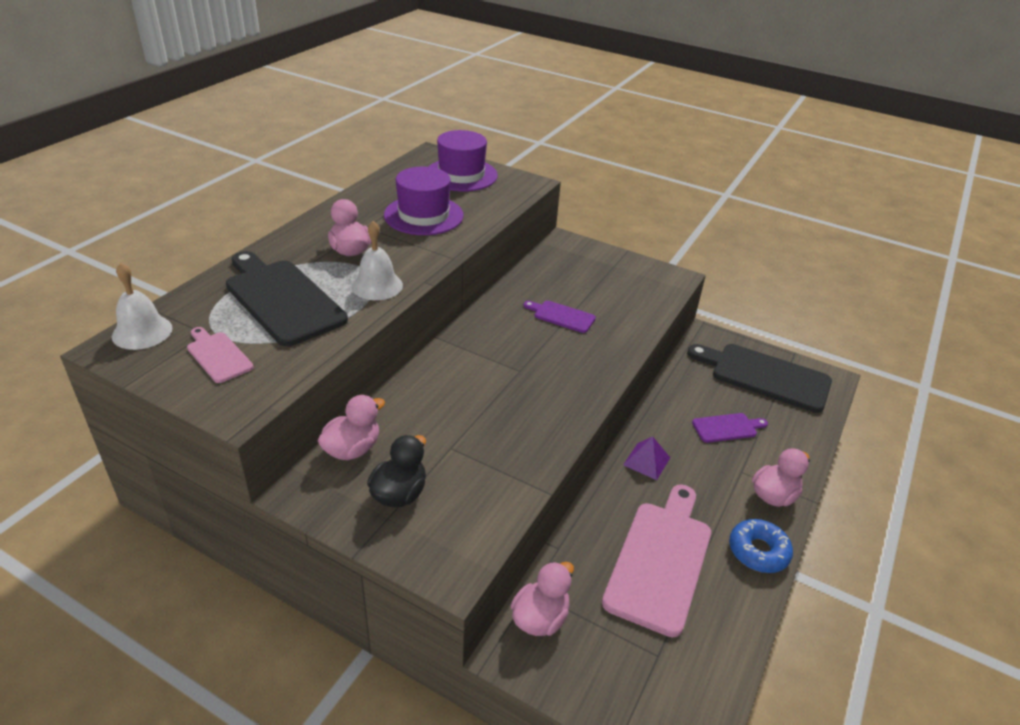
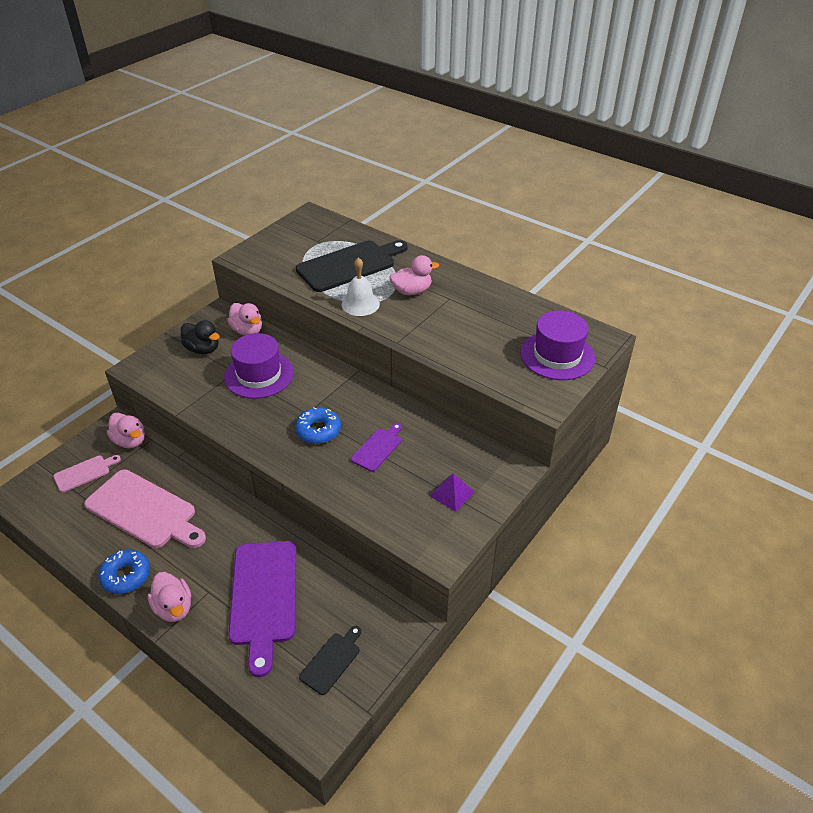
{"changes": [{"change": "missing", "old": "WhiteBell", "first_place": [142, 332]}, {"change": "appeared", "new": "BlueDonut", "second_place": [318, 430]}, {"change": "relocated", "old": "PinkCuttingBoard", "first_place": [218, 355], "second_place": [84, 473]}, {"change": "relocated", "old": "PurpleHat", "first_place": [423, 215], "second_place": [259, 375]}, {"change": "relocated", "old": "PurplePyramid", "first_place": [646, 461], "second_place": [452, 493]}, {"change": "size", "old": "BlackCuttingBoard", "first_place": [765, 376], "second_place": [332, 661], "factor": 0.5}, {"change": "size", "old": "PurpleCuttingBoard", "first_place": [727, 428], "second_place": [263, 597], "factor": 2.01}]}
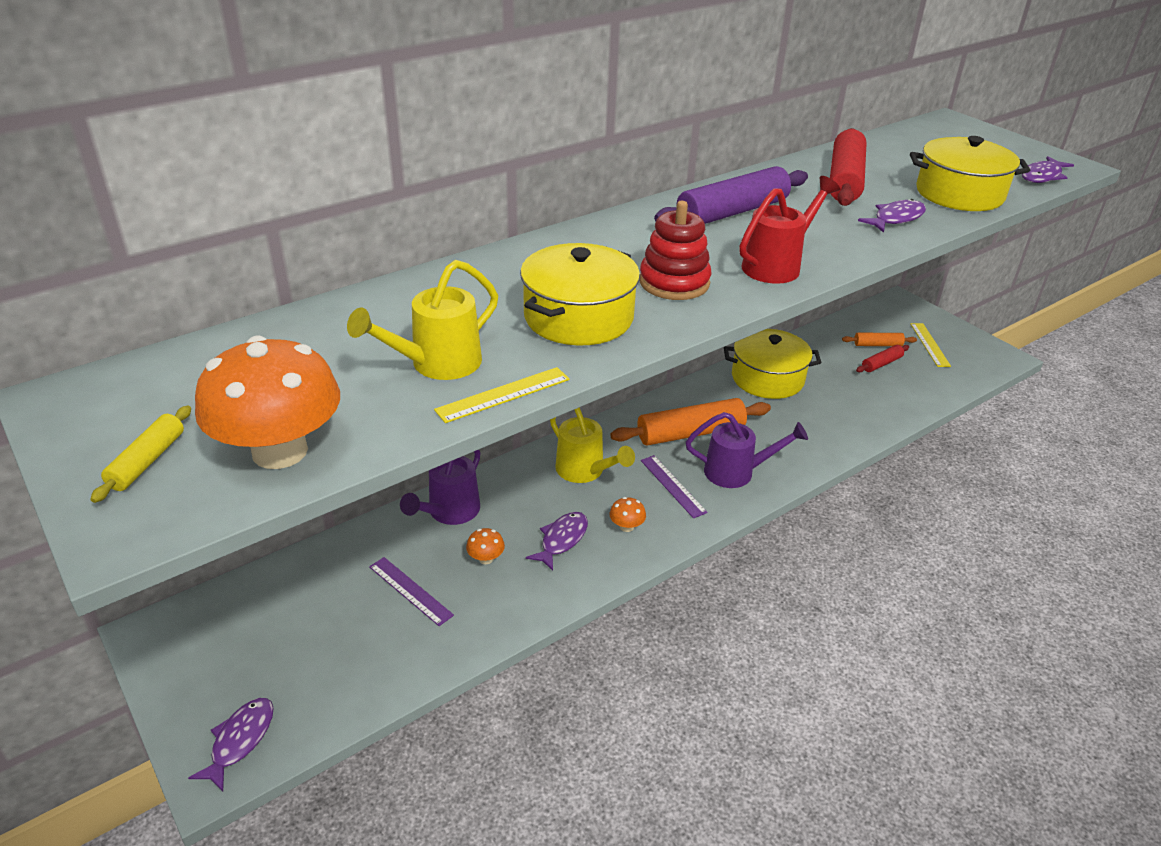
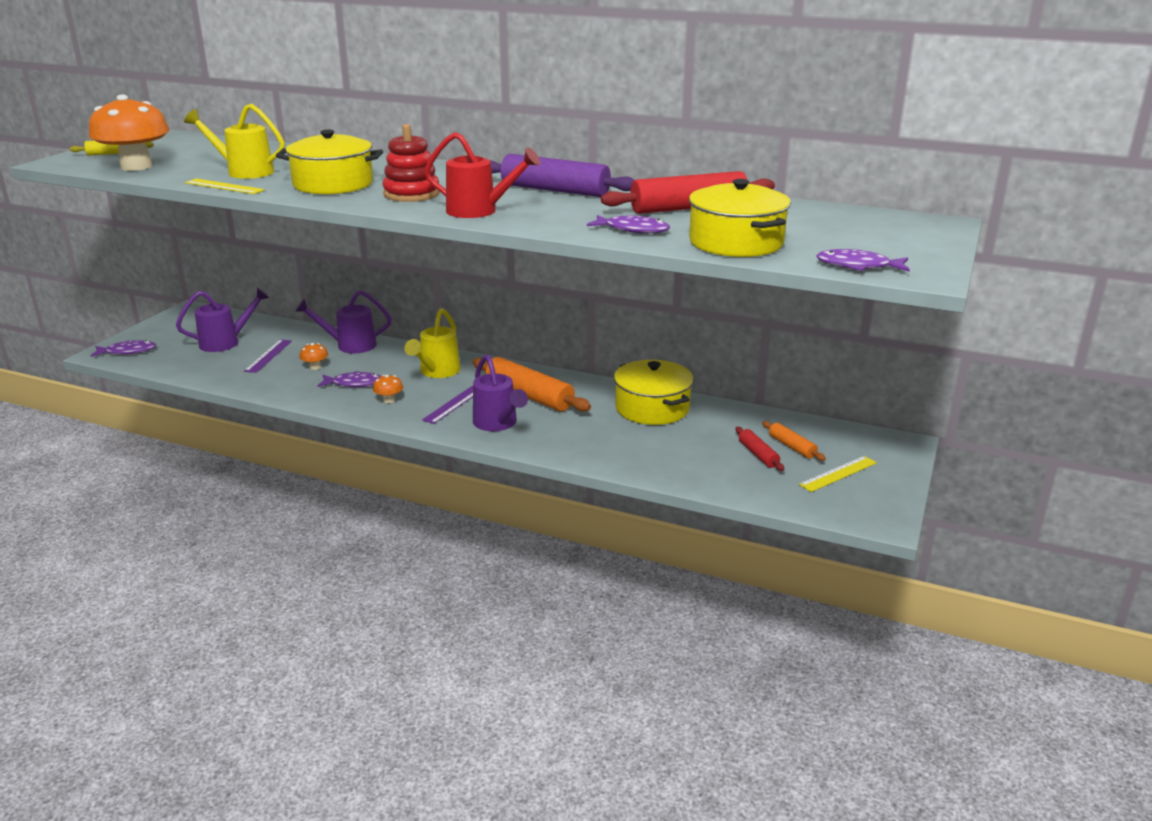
{"changes": [{"change": "appeared", "new": "PurpleWateringCan", "second_place": [225, 342]}, {"change": "spun", "old": "RedRollingPin", "first_place": [881, 364], "second_place": [758, 454], "degrees": 45}]}
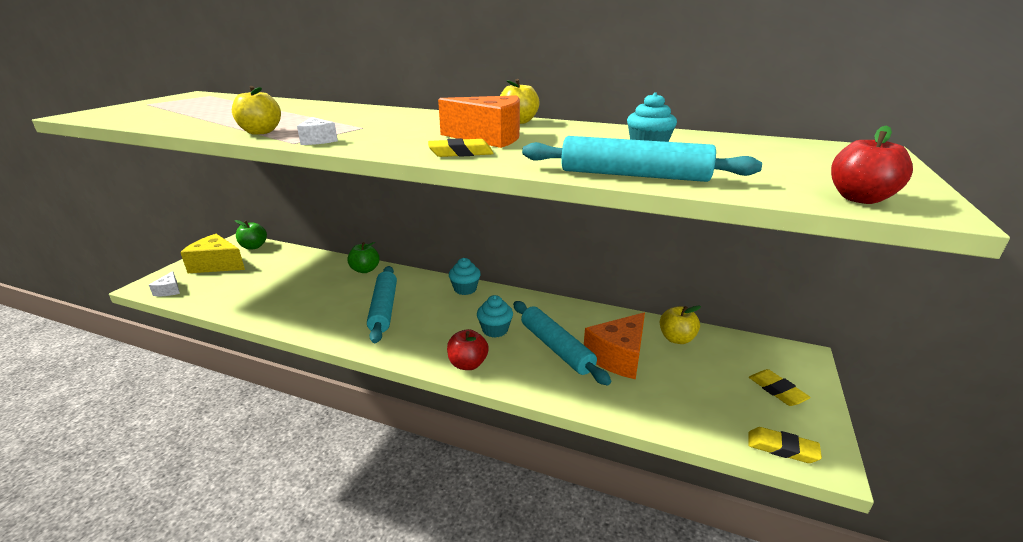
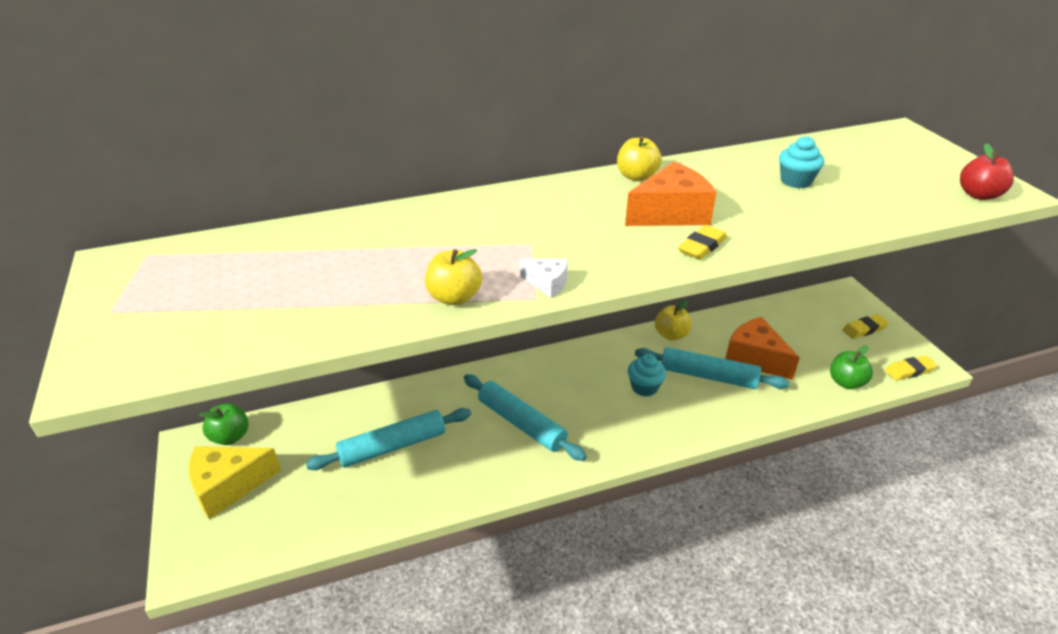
{"changes": [{"change": "missing", "old": "WhiteCheese", "first_place": [169, 290]}, {"change": "missing", "old": "RedApple", "first_place": [468, 364]}, {"change": "missing", "old": "TurquoiseCupcake", "first_place": [465, 289]}, {"change": "relocated", "old": "GreenApple", "first_place": [365, 270], "second_place": [846, 382]}, {"change": "relocated", "old": "TurquoiseRollingPin", "first_place": [634, 175], "second_place": [393, 446]}, {"change": "relocated", "old": "YellowApple", "first_place": [676, 339], "second_place": [671, 335]}, {"change": "spun", "old": "OrangeCheese", "first_place": [618, 356], "second_place": [755, 358], "degrees": 135}, {"change": "spun", "old": "YellowEraser", "first_place": [777, 390], "second_place": [864, 329], "degrees": -45}]}
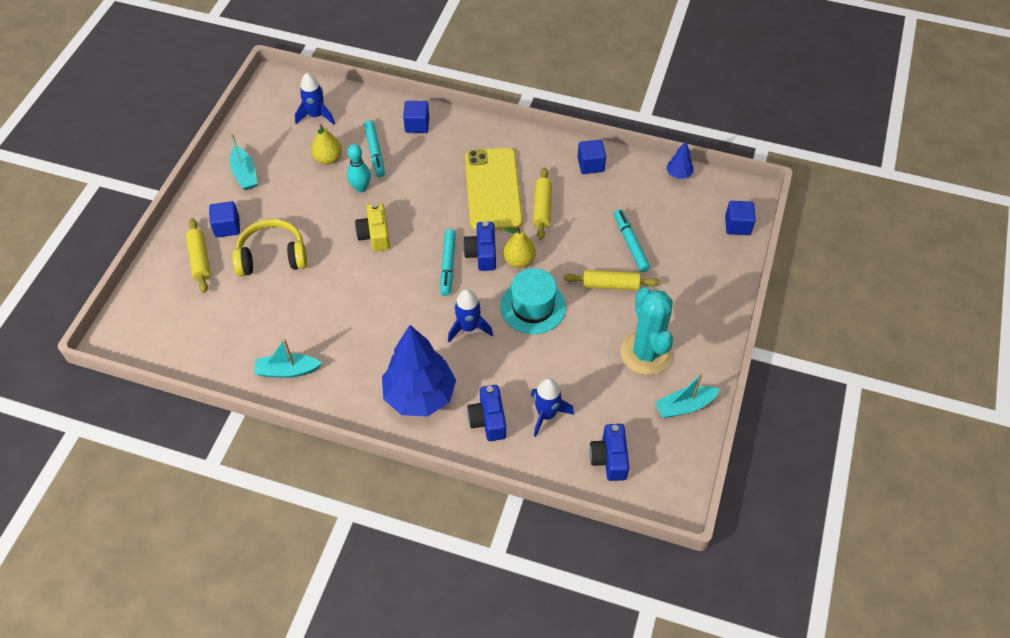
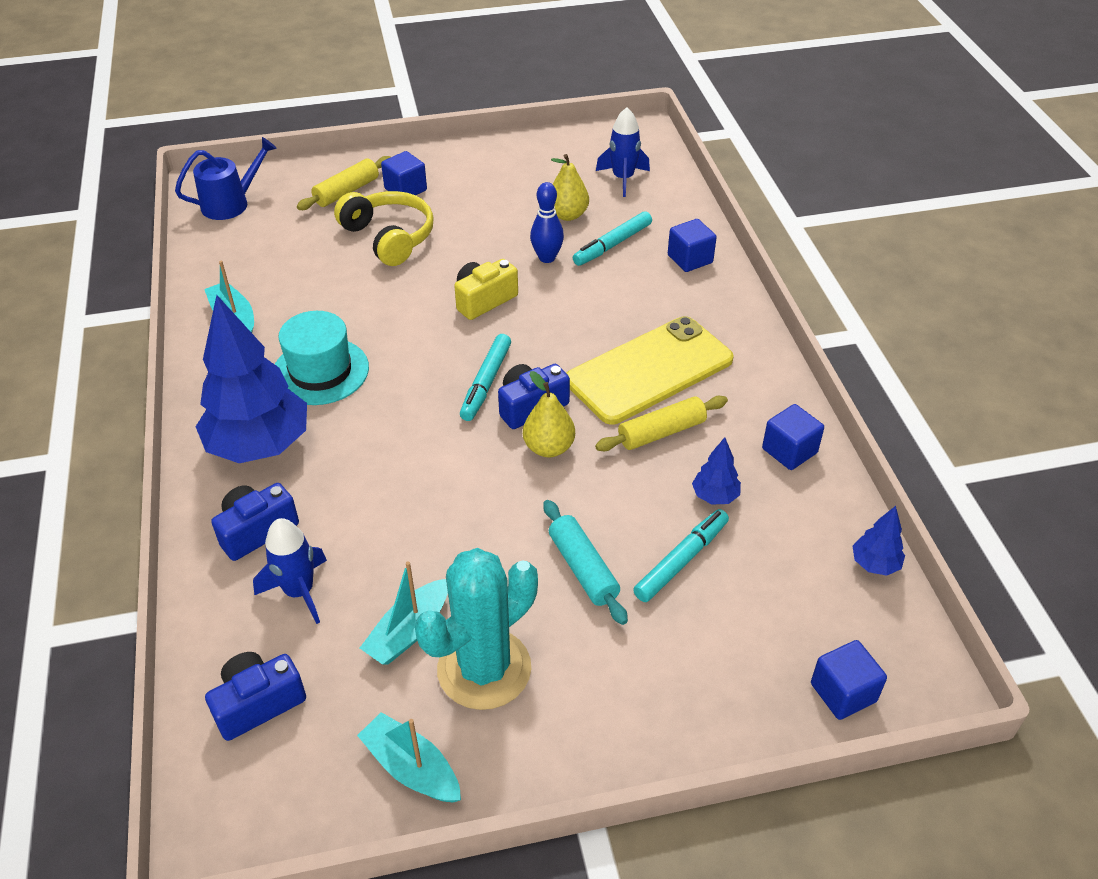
{"changes": [{"change": "missing", "old": "BlueRocket", "first_place": [468, 327]}, {"change": "appeared", "new": "BlueWateringCan", "second_place": [231, 204]}, {"change": "appeared", "new": "BlueTree", "second_place": [715, 496]}, {"change": "relocated", "old": "TurquoiseBoat", "first_place": [245, 174], "second_place": [409, 631]}, {"change": "relocated", "old": "TurquoiseHat", "first_place": [533, 306], "second_place": [320, 371]}, {"change": "colour", "old": "TurquoiseBowlingPin", "new": "BlueBowlingPin", "first_place": [361, 188], "second_place": [547, 258]}, {"change": "colour", "old": "YellowRollingPin", "new": "TurquoiseRollingPin", "first_place": [610, 285], "second_place": [583, 568]}, {"change": "spun", "old": "TurquoiseMarker", "first_place": [448, 265], "second_place": [486, 383], "degrees": -45}]}
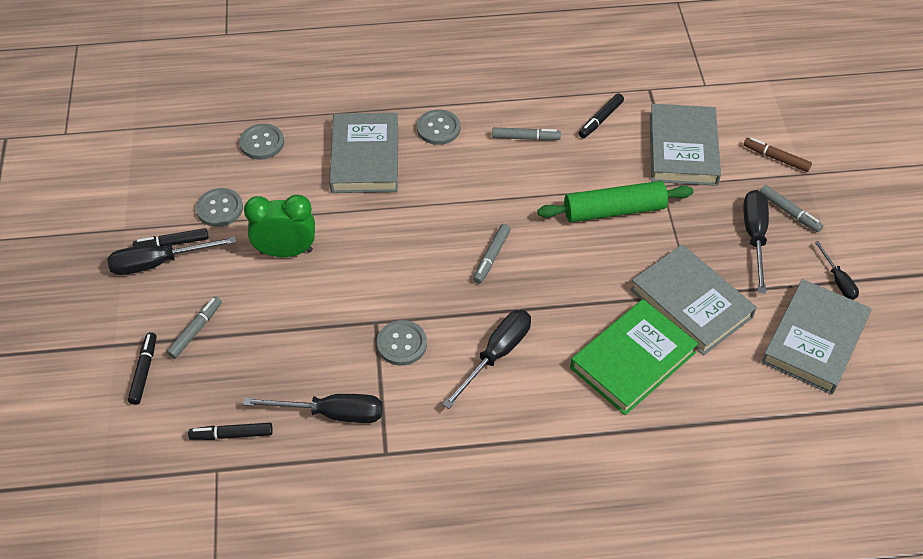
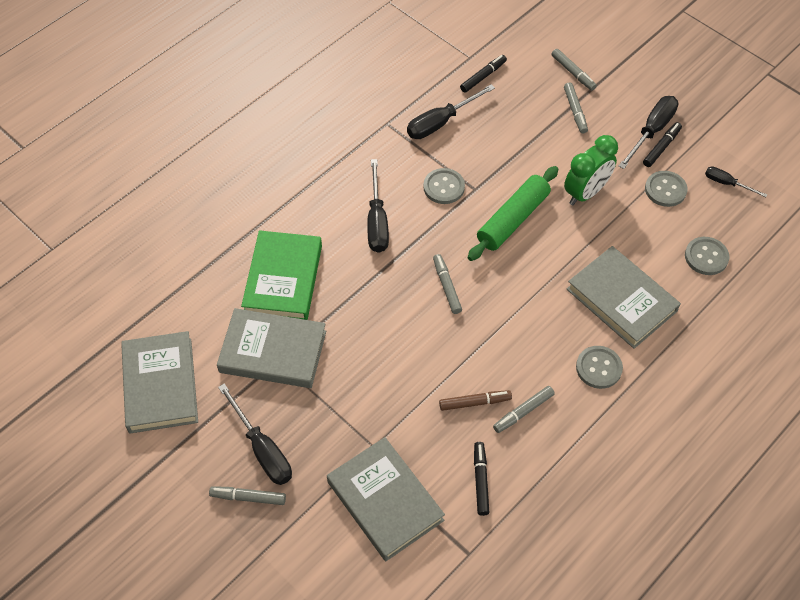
{"changes": [{"change": "relocated", "old": "GreenRollingPin", "first_place": [614, 210], "second_place": [513, 220]}, {"change": "relocated", "old": "BrownMarker", "first_place": [776, 158], "second_place": [475, 402]}, {"change": "relocated", "old": "BlackScrewdriver", "first_place": [838, 280], "second_place": [726, 183]}, {"change": "colour", "old": "BlackMarker", "new": "GreyMarker", "first_place": [144, 371], "second_place": [573, 73]}]}
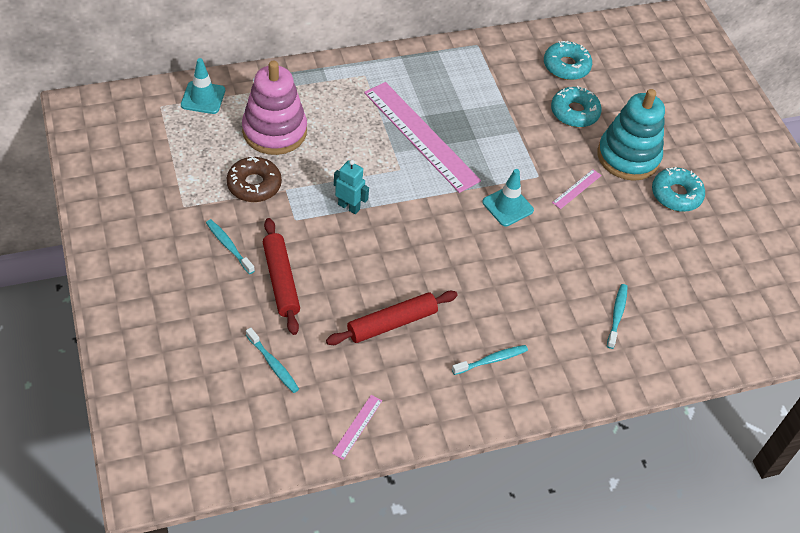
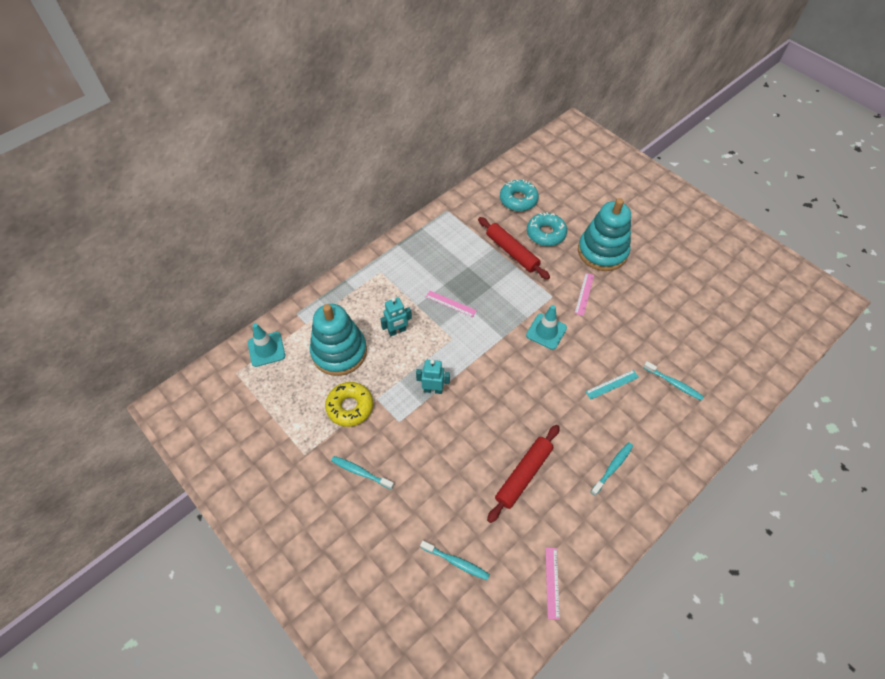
{"changes": [{"change": "missing", "old": "TurquoiseDonut", "first_place": [676, 195]}, {"change": "appeared", "new": "TurquoiseRobot", "second_place": [397, 331]}, {"change": "appeared", "new": "TurquoiseRuler", "second_place": [612, 384]}, {"change": "relocated", "old": "RedRollingPin", "first_place": [281, 280], "second_place": [512, 252]}, {"change": "colour", "old": "BrownDonut", "new": "YellowDonut", "first_place": [254, 185], "second_place": [350, 407]}, {"change": "colour", "old": "PinkStackingToy", "new": "TurquoiseStackingToy", "first_place": [274, 131], "second_place": [339, 352]}, {"change": "spun", "old": "TurquoiseToothbrush", "first_place": [617, 315], "second_place": [673, 383], "degrees": 135}, {"change": "size", "old": "PinkRuler", "first_place": [420, 136], "second_place": [450, 304], "factor": 0.4}]}
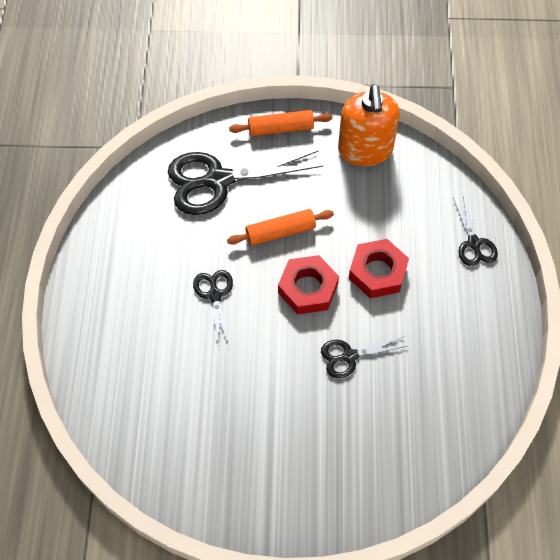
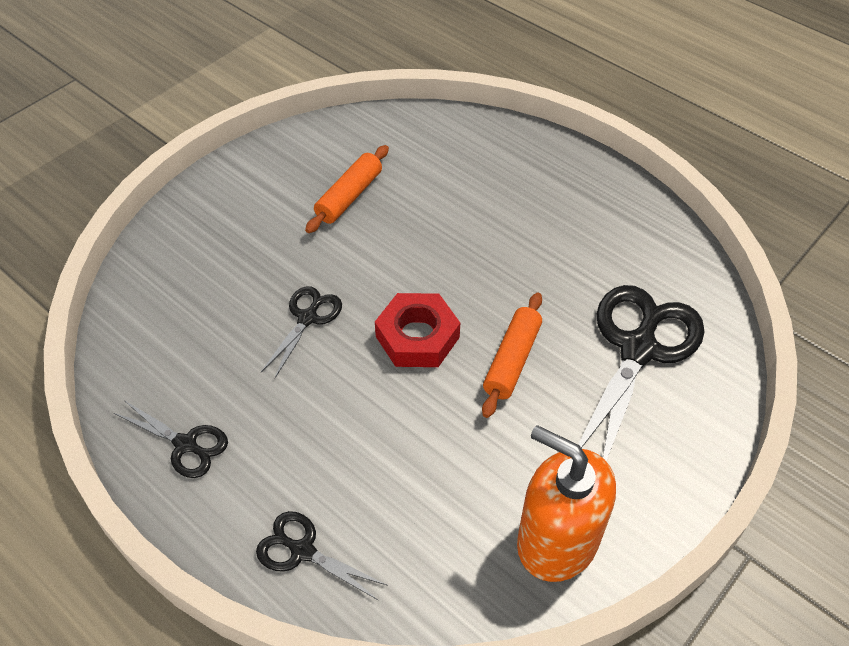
{"changes": [{"change": "missing", "old": "RedNut", "first_place": [377, 272]}, {"change": "relocated", "old": "BlackScissors", "first_place": [215, 295], "second_place": [186, 444]}, {"change": "relocated", "old": "OrangeRollingPin", "first_place": [281, 129], "second_place": [349, 196]}]}
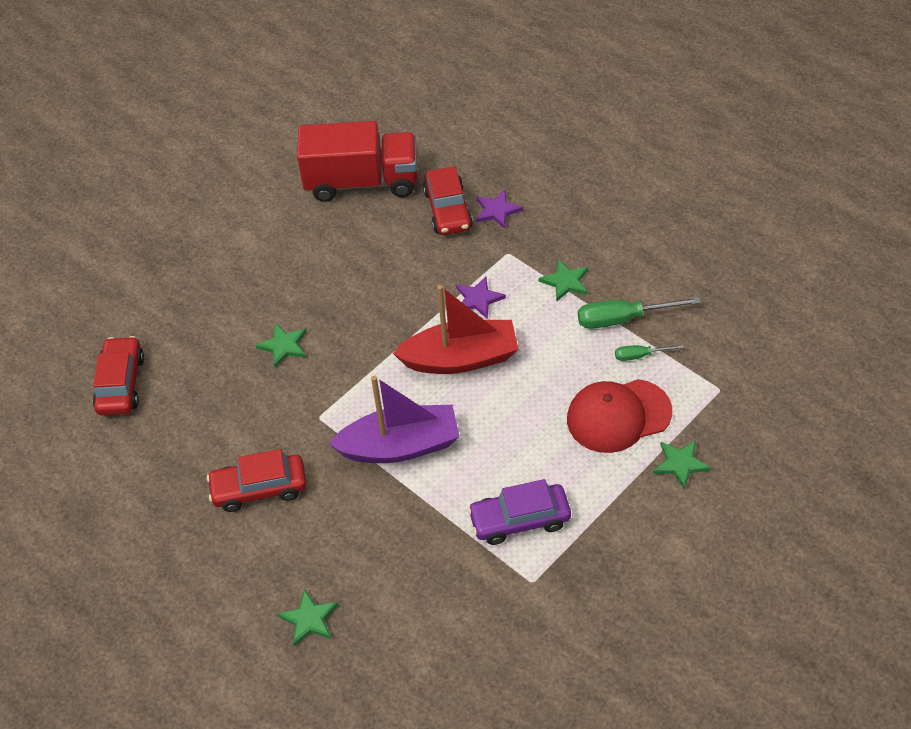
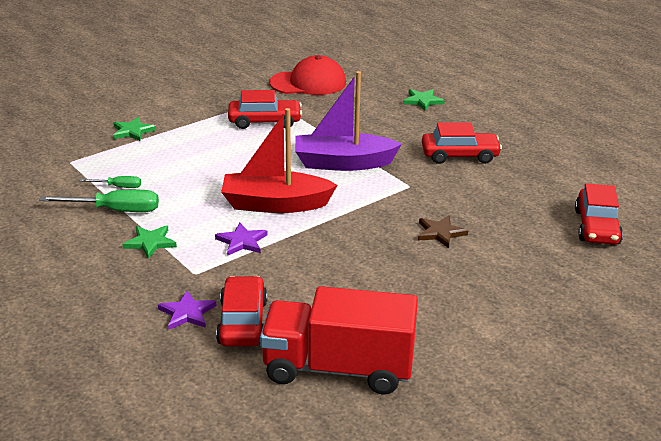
{"changes": [{"change": "relocated", "old": "RedCap", "first_place": [618, 416], "second_place": [308, 83]}, {"change": "colour", "old": "GreenStar", "new": "BrownStar", "first_place": [284, 346], "second_place": [440, 233]}, {"change": "colour", "old": "PurpleCar", "new": "RedCar", "first_place": [520, 520], "second_place": [264, 121]}]}
